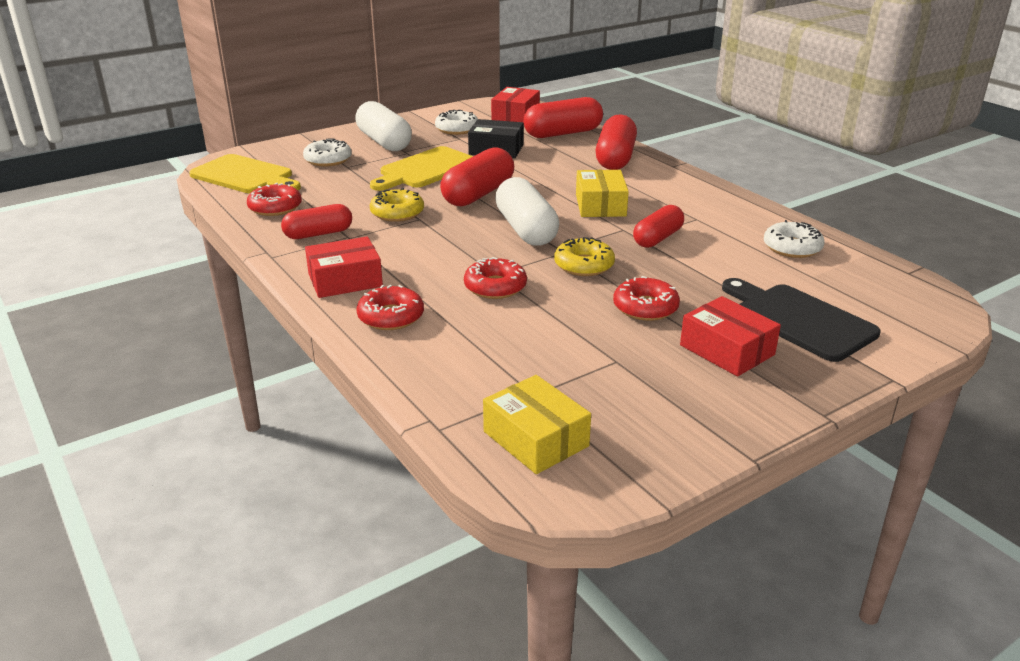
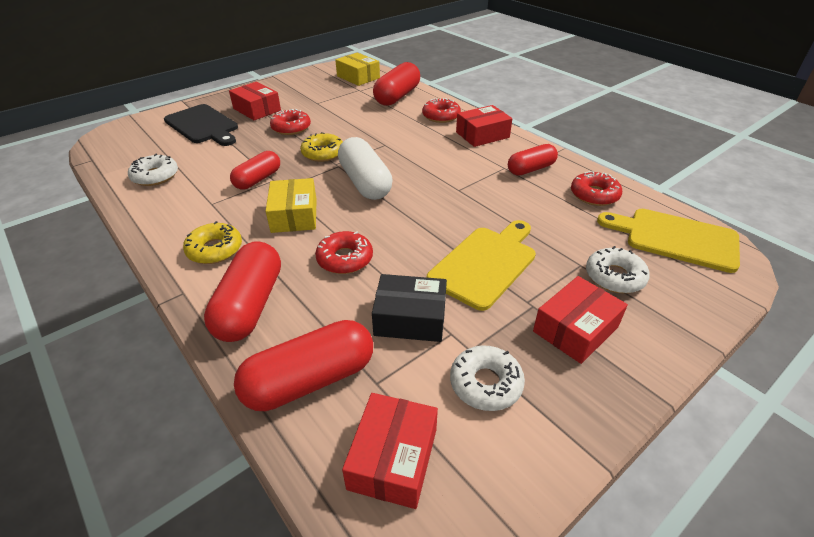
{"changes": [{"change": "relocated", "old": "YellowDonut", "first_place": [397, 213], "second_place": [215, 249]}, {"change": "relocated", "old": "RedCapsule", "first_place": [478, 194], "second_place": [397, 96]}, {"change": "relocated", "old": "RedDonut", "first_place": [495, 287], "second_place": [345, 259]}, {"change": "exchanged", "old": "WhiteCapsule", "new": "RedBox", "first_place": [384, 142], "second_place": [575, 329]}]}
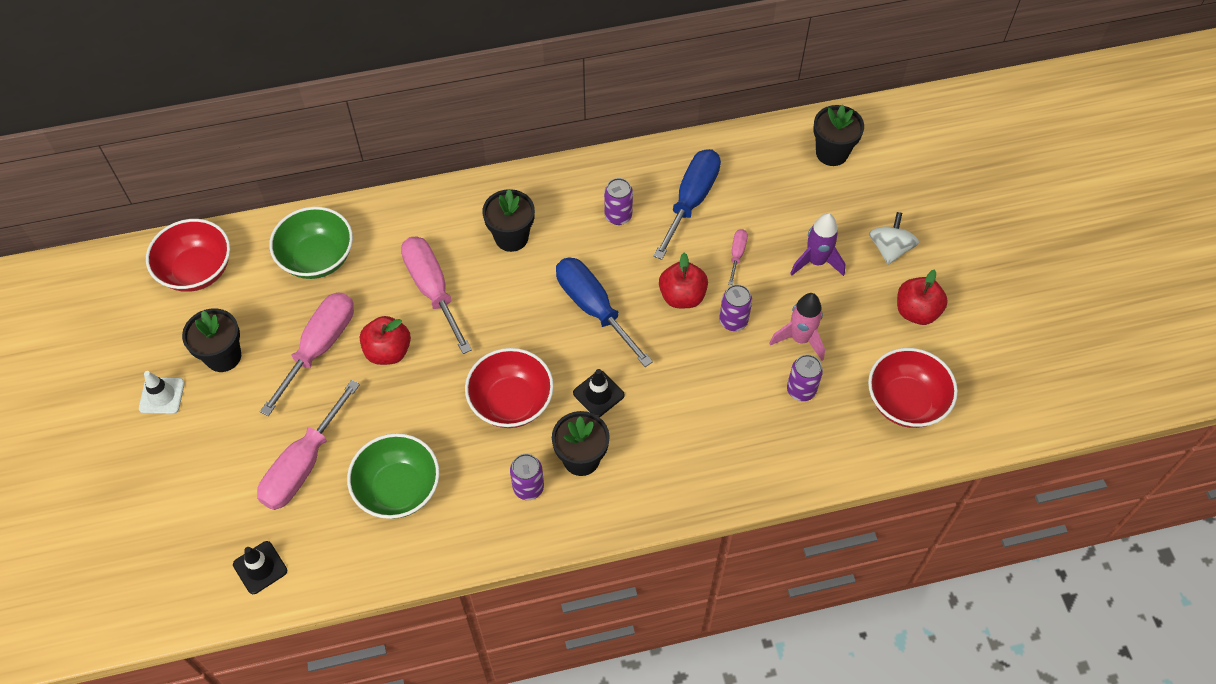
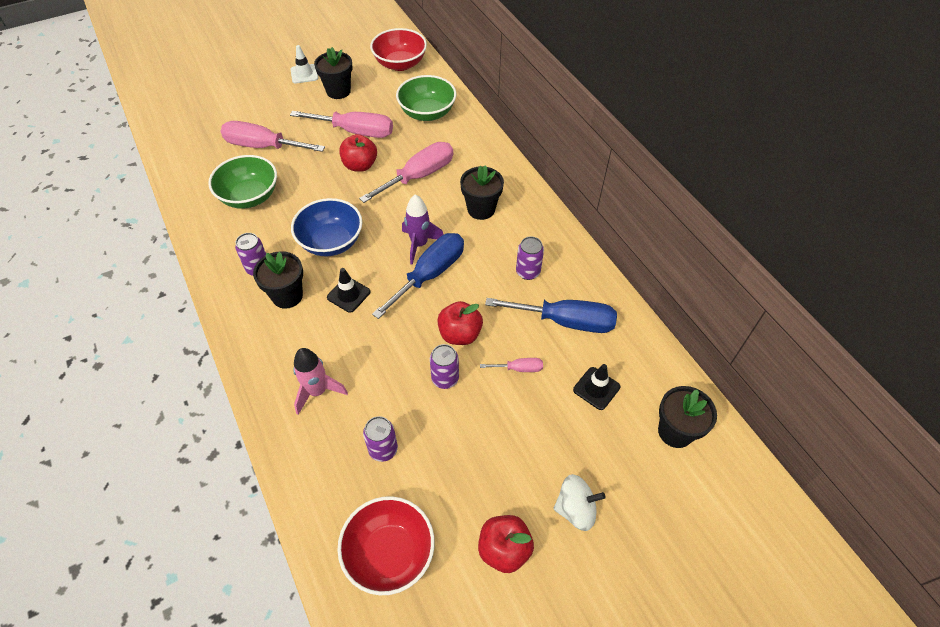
{"changes": [{"change": "relocated", "old": "BlackTrafficCone", "first_place": [260, 567], "second_place": [596, 388]}, {"change": "relocated", "old": "PinkRocket", "first_place": [800, 339], "second_place": [317, 391]}, {"change": "relocated", "old": "PurpleRocket", "first_place": [816, 262], "second_place": [419, 244]}, {"change": "colour", "old": "RedBowl", "new": "BlueBowl", "first_place": [511, 402], "second_place": [331, 242]}]}
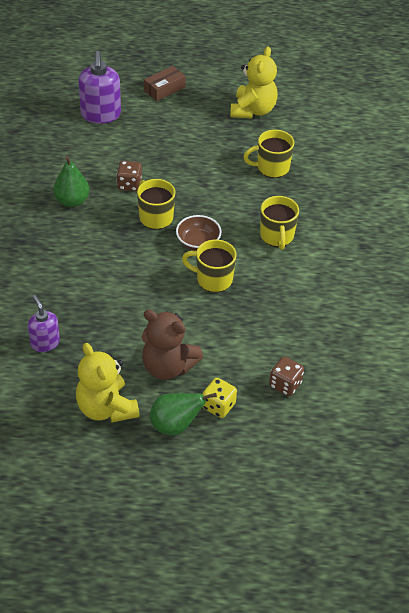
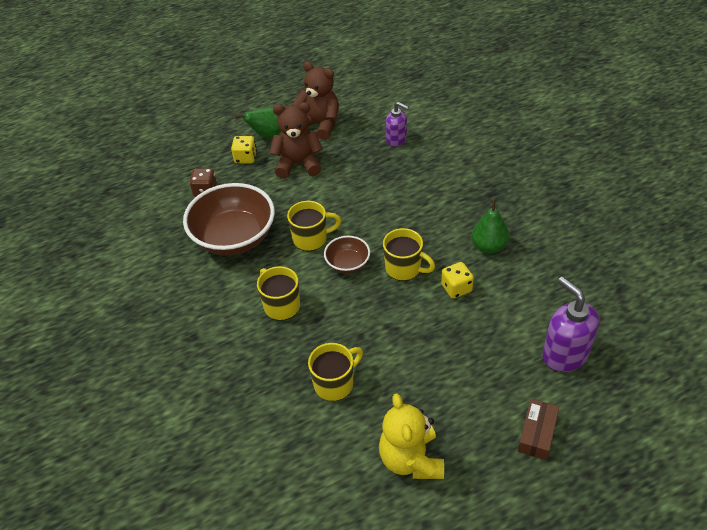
{"changes": [{"change": "appeared", "new": "BrownBowl", "second_place": [234, 237]}, {"change": "colour", "old": "YellowTeddyBear", "new": "BrownTeddyBear", "first_place": [106, 408], "second_place": [320, 125]}, {"change": "colour", "old": "BrownDice", "new": "YellowDice", "first_place": [129, 184], "second_place": [456, 288]}]}
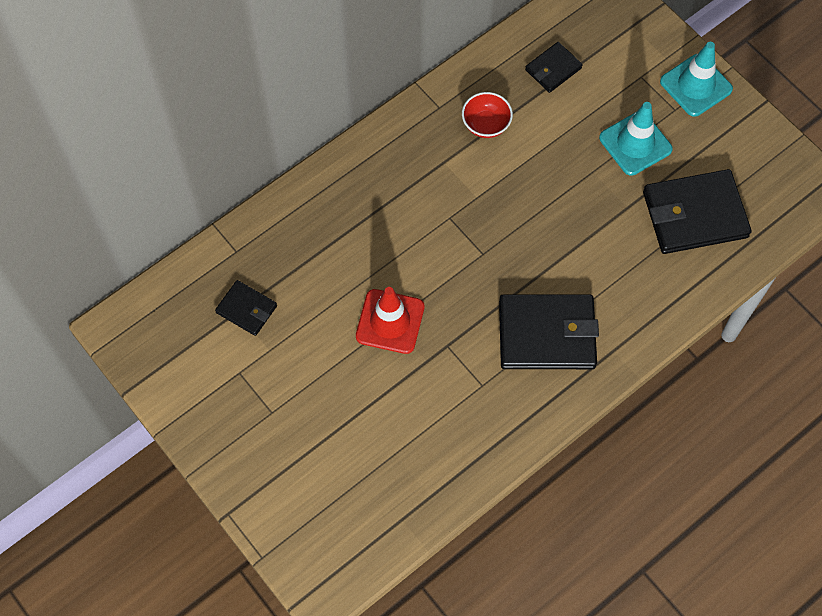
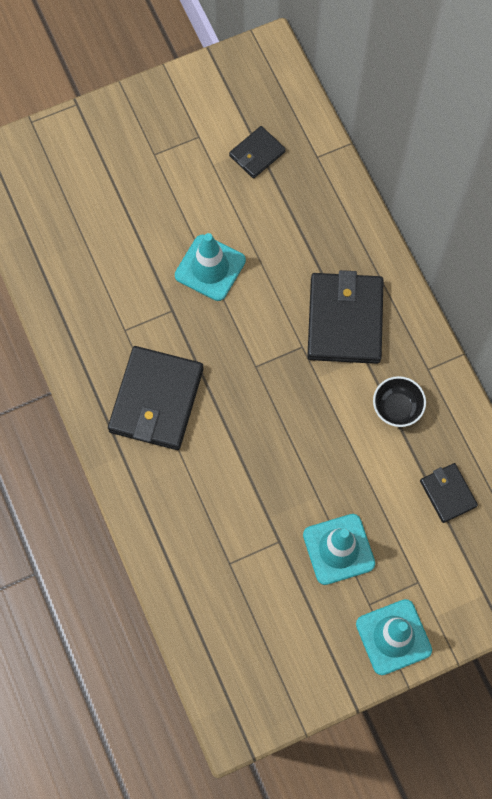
{"changes": [{"change": "relocated", "old": "BlackWallet", "first_place": [695, 215], "second_place": [345, 320]}, {"change": "colour", "old": "RedTrafficCone", "new": "TurquoiseTrafficCone", "first_place": [390, 321], "second_place": [210, 268]}, {"change": "colour", "old": "RedBowl", "new": "BlackBowl", "first_place": [486, 125], "second_place": [397, 408]}]}
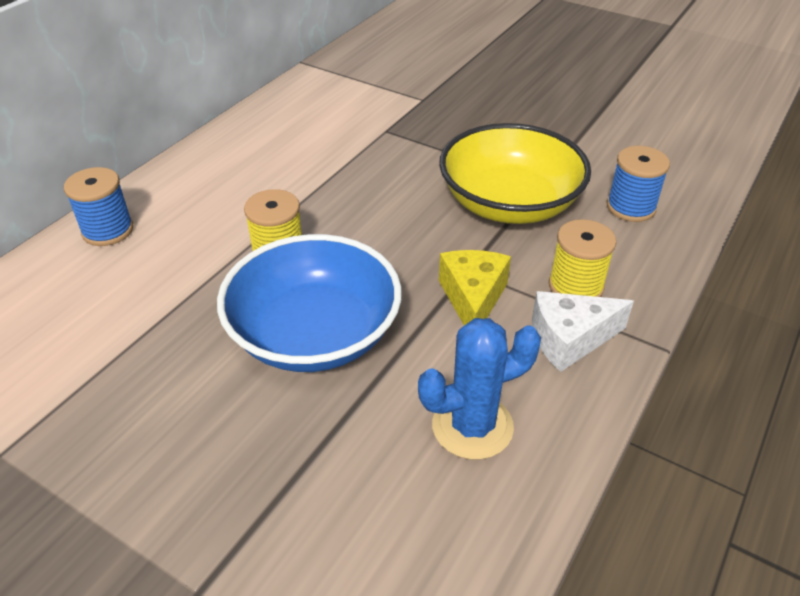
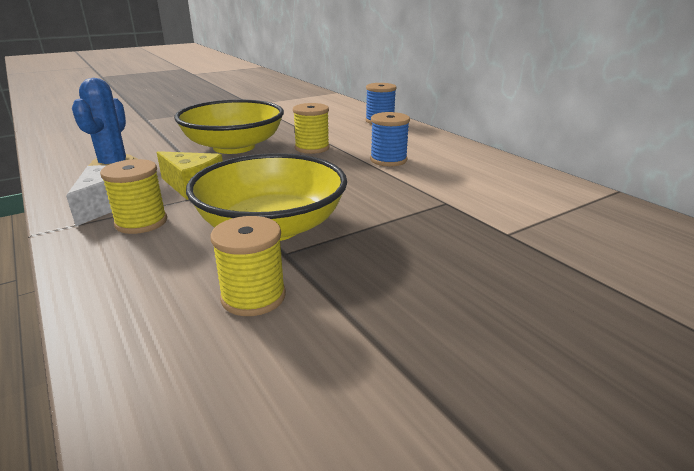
{"changes": [{"change": "appeared", "new": "YellowSpool", "second_place": [253, 297]}, {"change": "relocated", "old": "BlueSpool", "first_place": [631, 207], "second_place": [388, 160]}, {"change": "colour", "old": "BlueBowl", "new": "YellowBowl", "first_place": [314, 334], "second_place": [234, 147]}]}
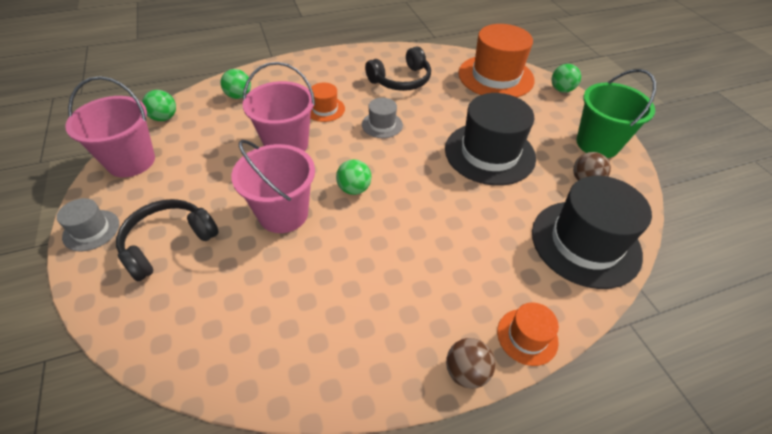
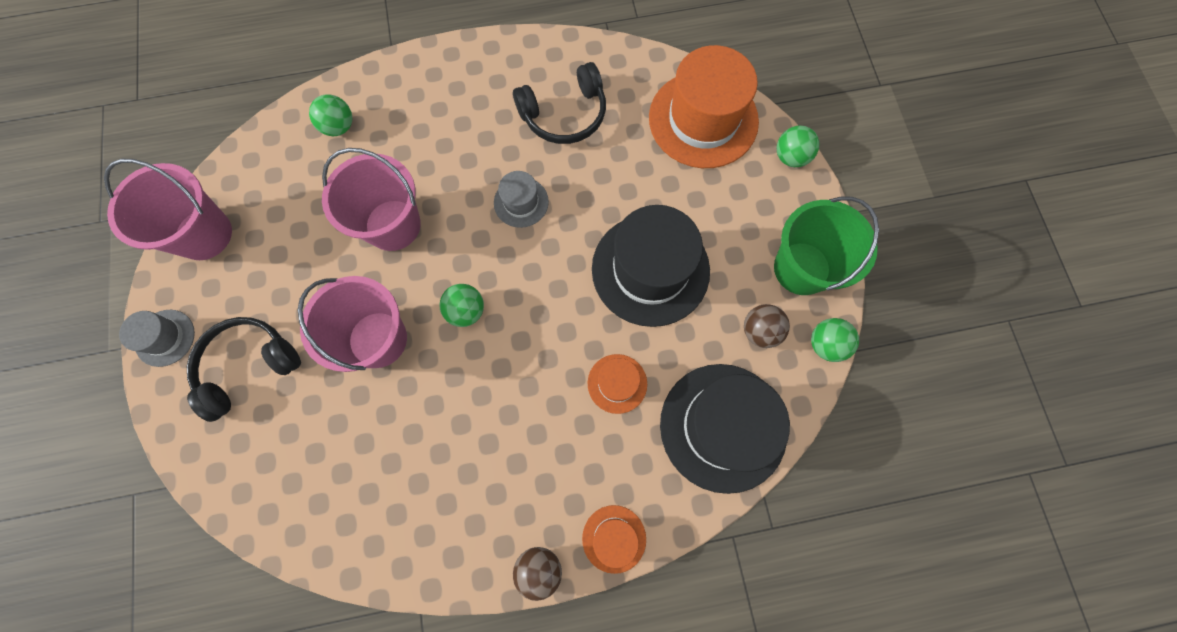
{"changes": [{"change": "relocated", "old": "GreenBall", "first_place": [164, 118], "second_place": [825, 344]}, {"change": "relocated", "old": "OrangeHat", "first_place": [325, 109], "second_place": [617, 383]}]}
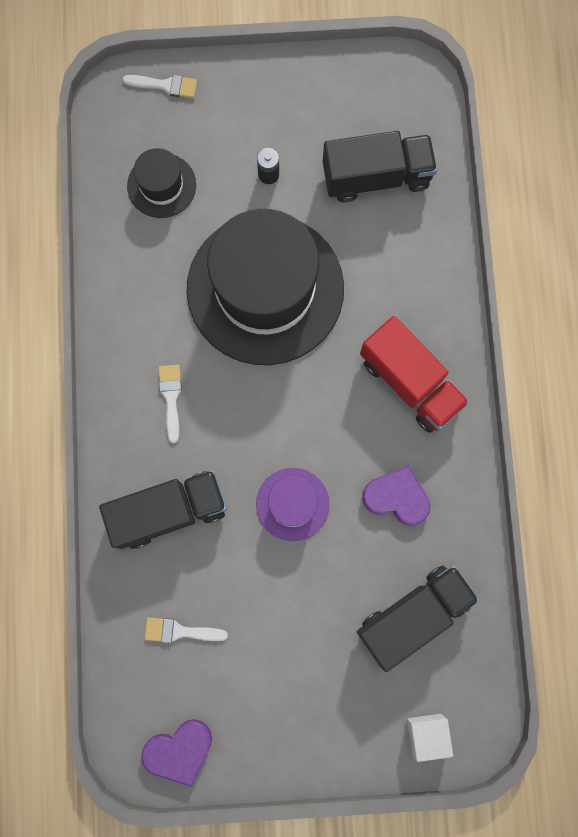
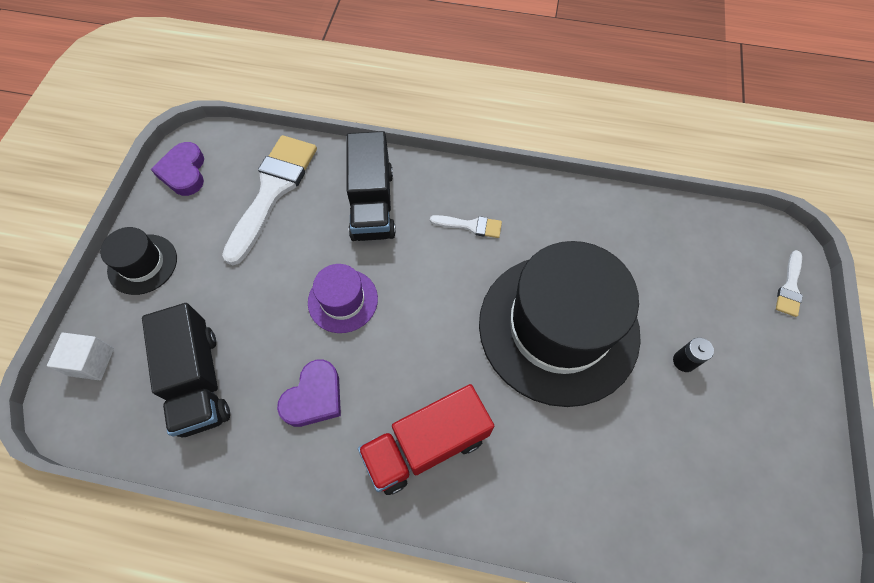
{"changes": [{"change": "missing", "old": "BlackTruck", "first_place": [376, 177]}, {"change": "relocated", "old": "BlackHat", "first_place": [161, 185], "second_place": [142, 264]}, {"change": "size", "old": "WhiteBrush", "first_place": [180, 631], "second_place": [272, 191], "factor": 2.18}]}
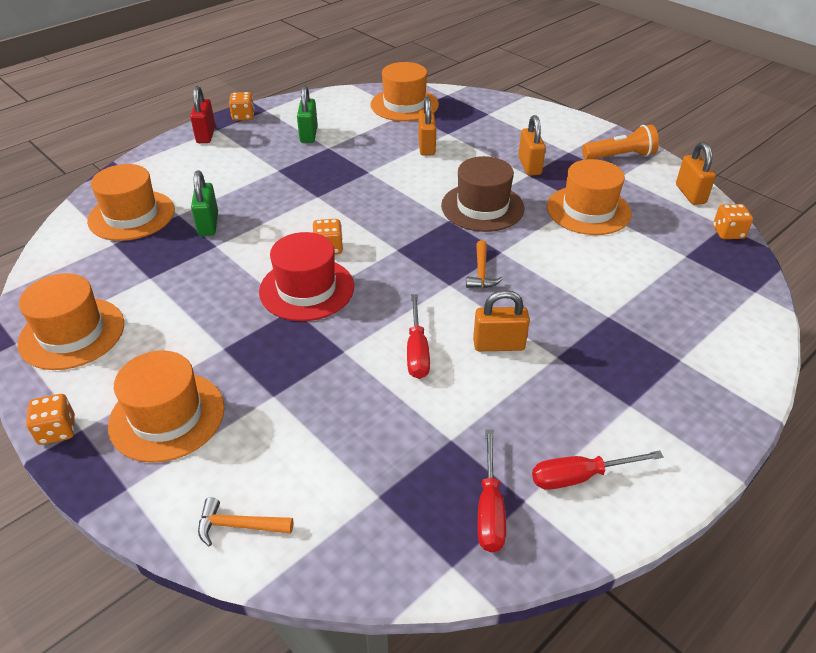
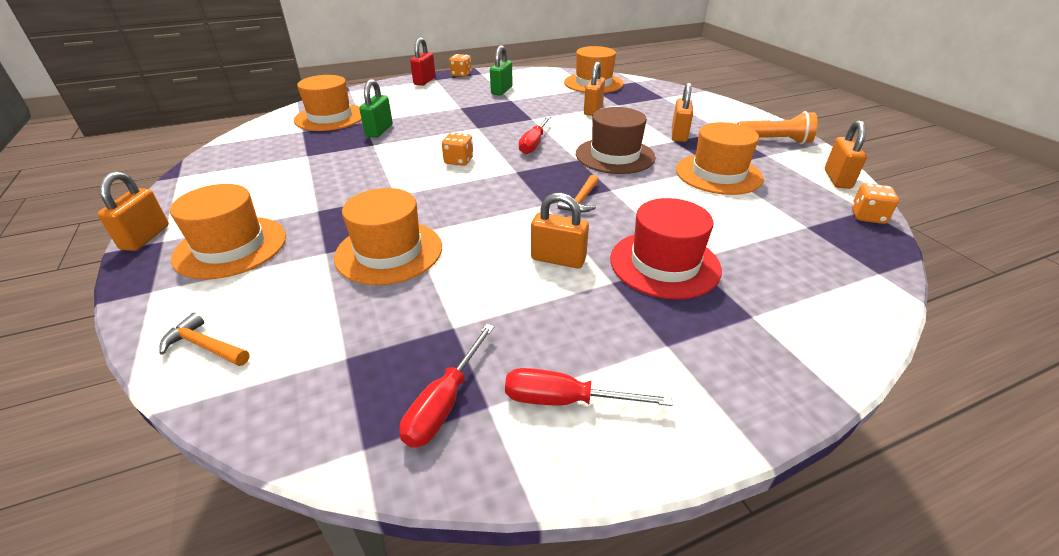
{"changes": [{"change": "relocated", "old": "OrangeHat", "first_place": [72, 333], "second_place": [389, 252]}, {"change": "relocated", "old": "RedHat", "first_place": [307, 289], "second_place": [664, 264]}, {"change": "relocated", "old": "RedScrewdriver", "first_place": [417, 351], "second_place": [534, 144]}, {"change": "exchanged", "old": "OrangeDice", "new": "OrangePadlock", "first_place": [57, 430], "second_place": [145, 237]}]}
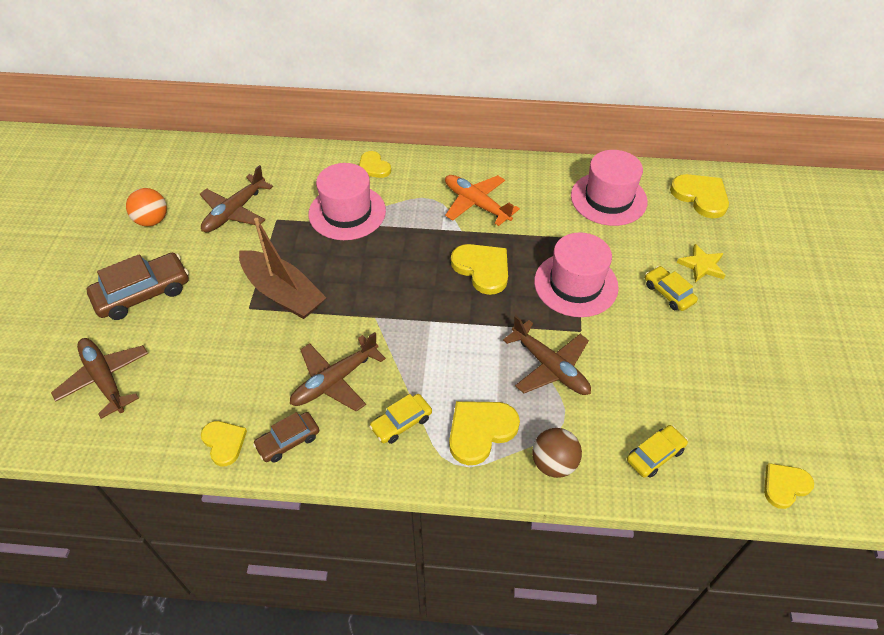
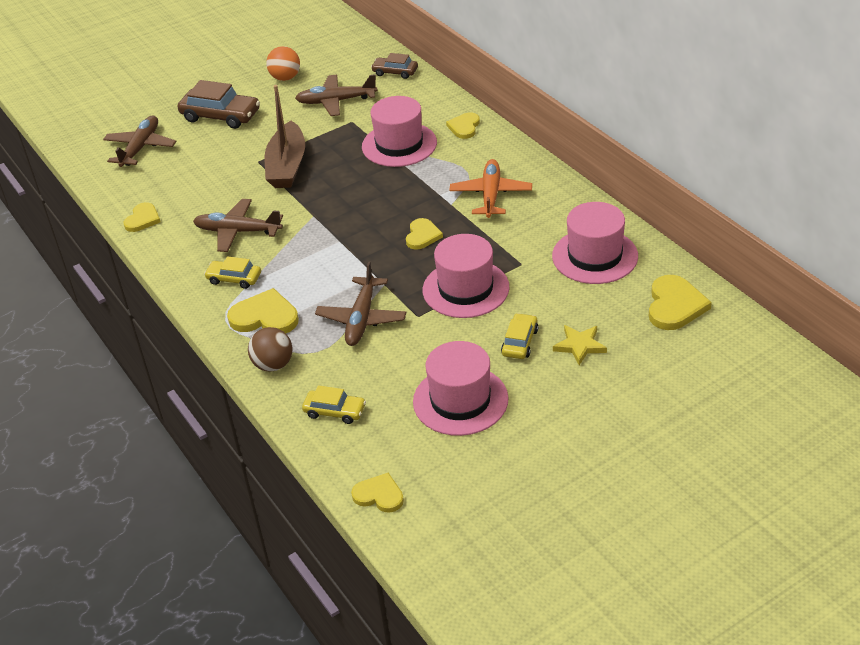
{"changes": [{"change": "appeared", "new": "PinkHat", "second_place": [460, 400]}, {"change": "relocated", "old": "BrownCar", "first_place": [288, 441], "second_place": [395, 72]}, {"change": "size", "old": "YellowHeart", "first_place": [482, 269], "second_place": [422, 236], "factor": 0.64}]}
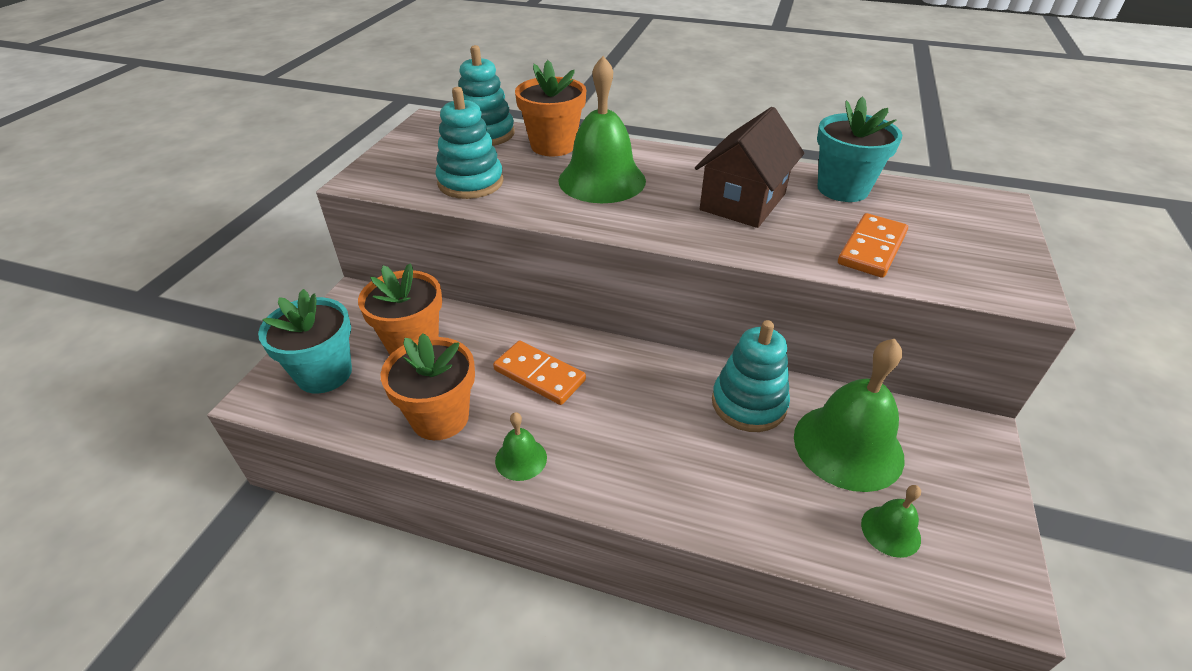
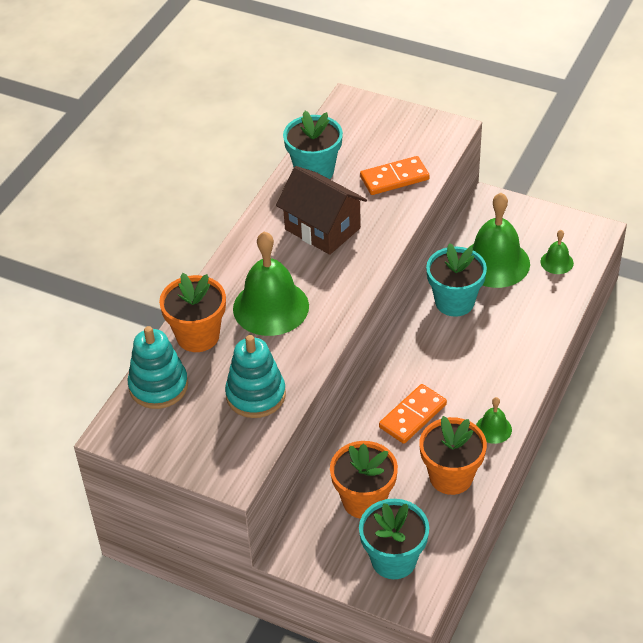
{"changes": [{"change": "exchanged", "old": "TurquoiseStackingToy", "new": "TurquoiseFlowerPot", "first_place": [748, 404], "second_place": [454, 302]}, {"change": "spun", "old": "OrangeDomino", "first_place": [871, 248], "second_place": [394, 178], "degrees": -60}]}
